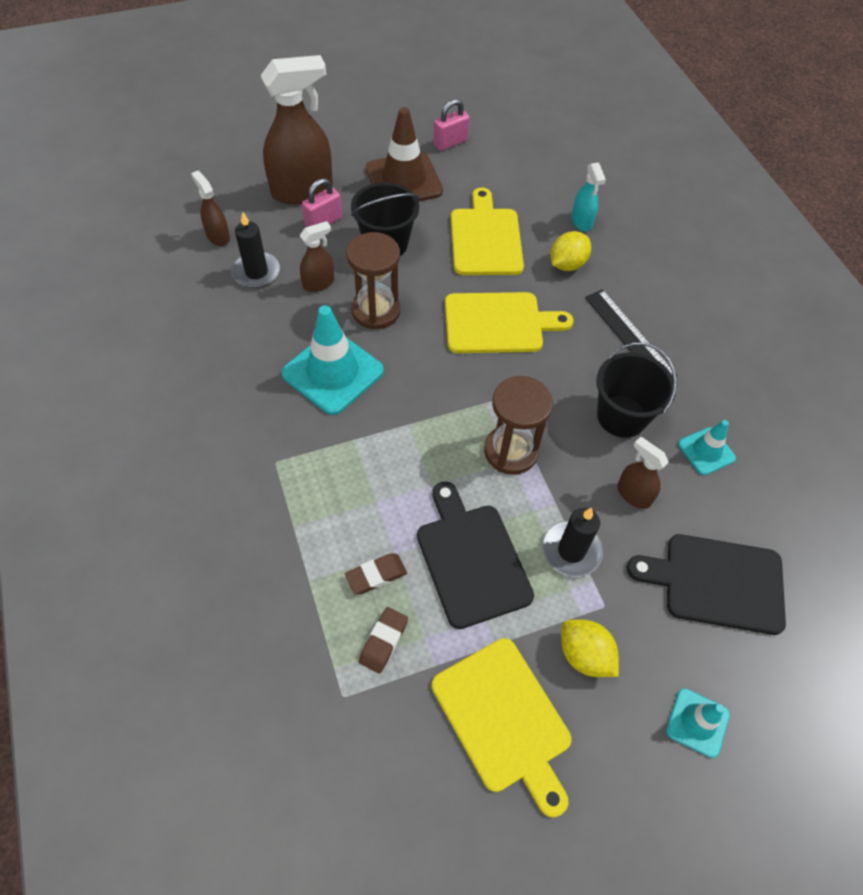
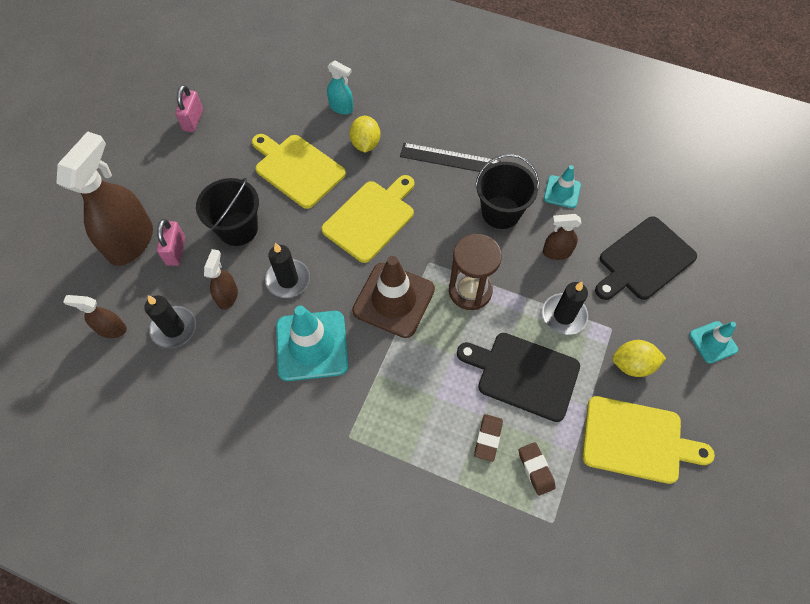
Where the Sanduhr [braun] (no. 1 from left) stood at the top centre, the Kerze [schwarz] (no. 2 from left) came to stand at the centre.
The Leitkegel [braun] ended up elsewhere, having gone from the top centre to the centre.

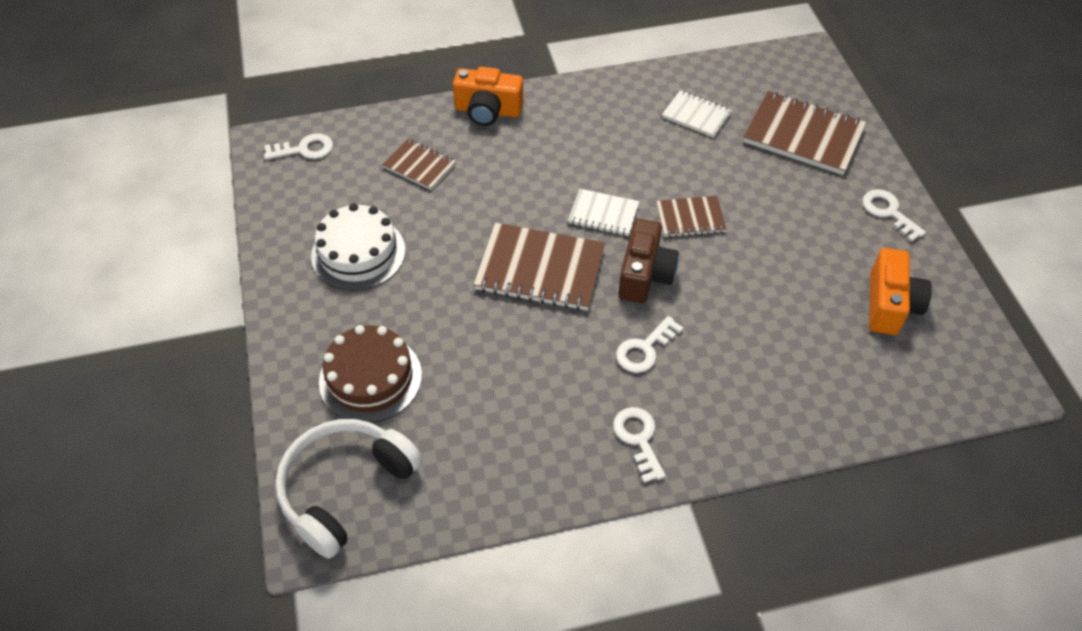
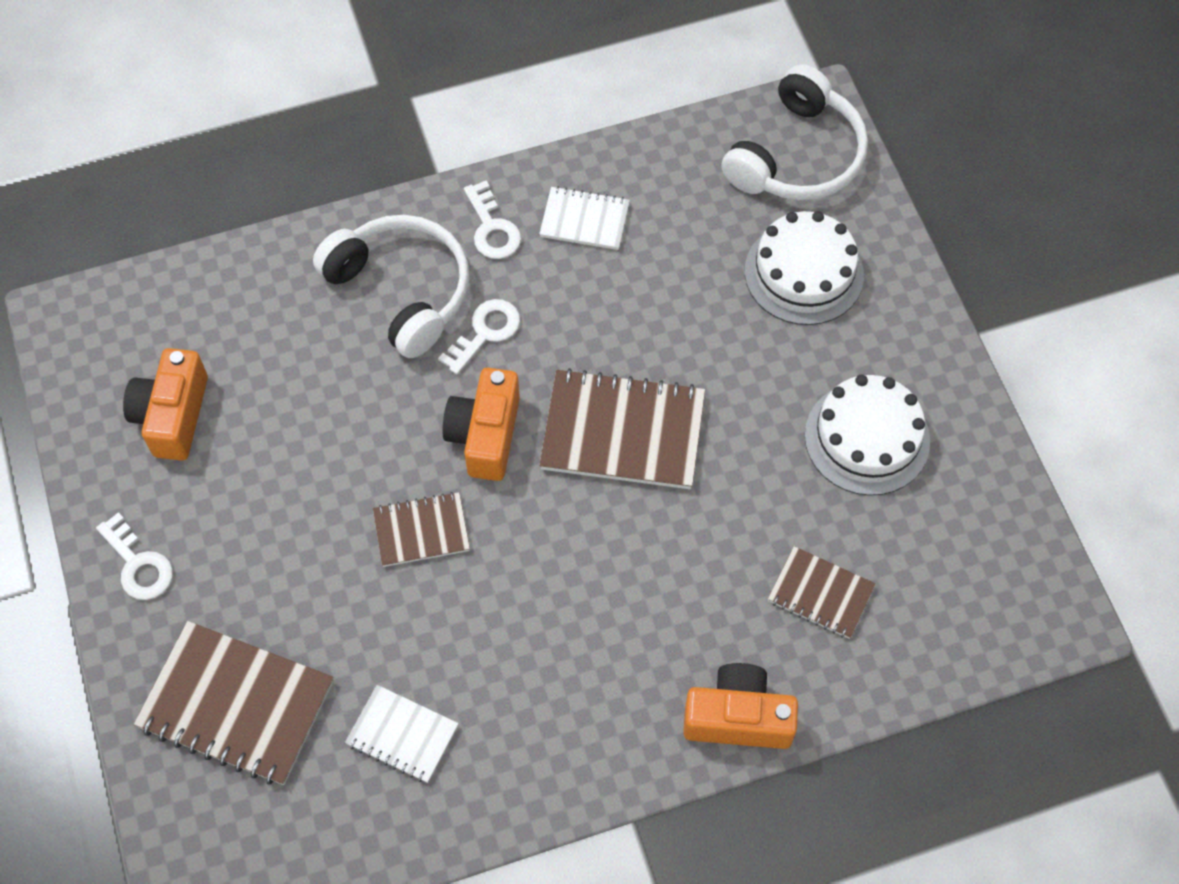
The second view gained the Kopfhörer [weiß] (no. 1 from left) at the top left.
What was the Kamera [braun] at the centre turned into the Kamera [orange] (no. 2 from left) at the centre.
The Notizbuch [weiß] (no. 1 from left in the first image) ended up elsewhere, having gone from the centre to the top centre.
What was the Kuchen [braun] at the centre turned into the Kuchen [weiß] (no. 1 from left) at the top right.
The second view lost the Schlüssel [weiß] (no. 1 from left) at the top left.

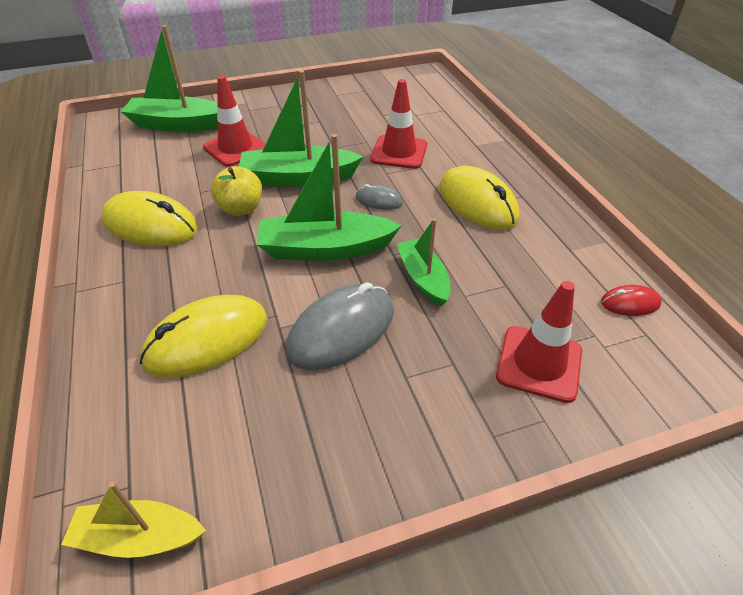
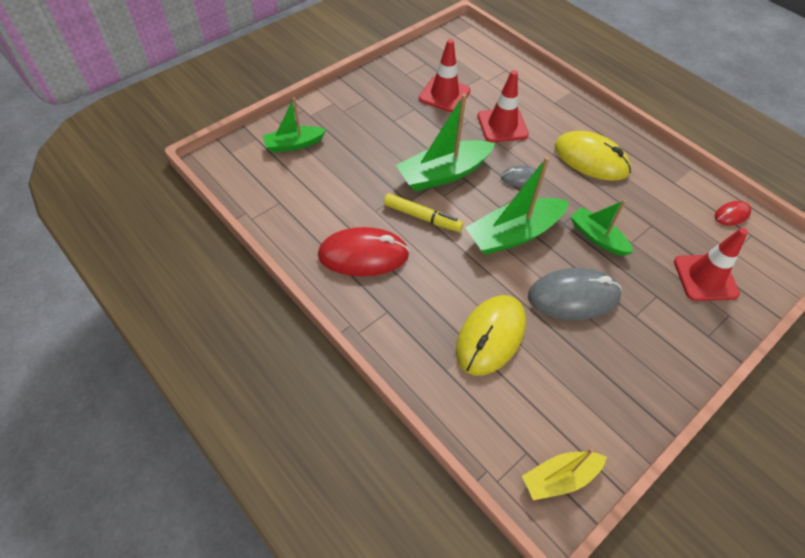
The size of the Boot [grün] (no. 1 from left) at the top left changed by a factor of 0.62.
What was the Computermaus [gelb] (no. 1 from left) at the middle left turned into the Computermaus [rot] (no. 1 from left) at the centre.
Where the Apfel [gelb] stood at the top left, the Filzstift [gelb] came to stand at the centre.
The Leitkegel [rot] (no. 1 from left) ended up elsewhere, having gone from the top left to the top centre.
The Computermaus [grau] (no. 1 from left in the first image) at the centre ended up facing another way, 60 degrees clockwise from before.

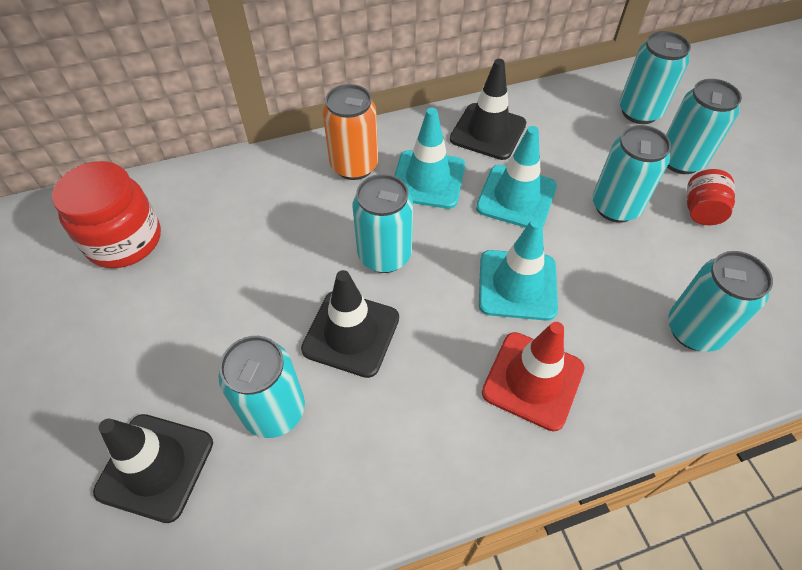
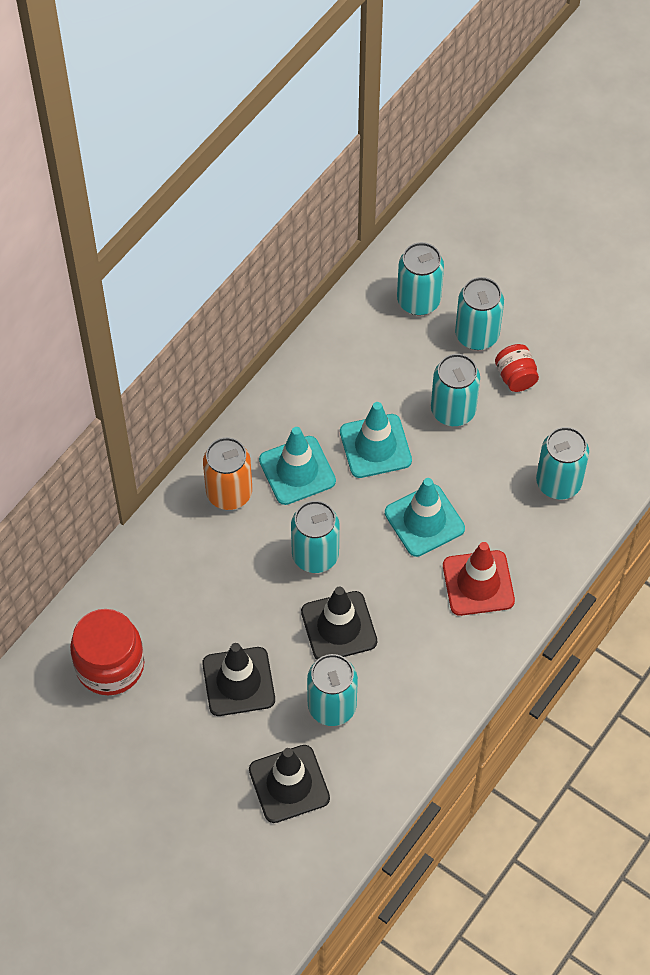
The Leitkegel [schwarz] (no. 3 from left in the first image) ended up elsewhere, having gone from the top centre to the bottom centre.

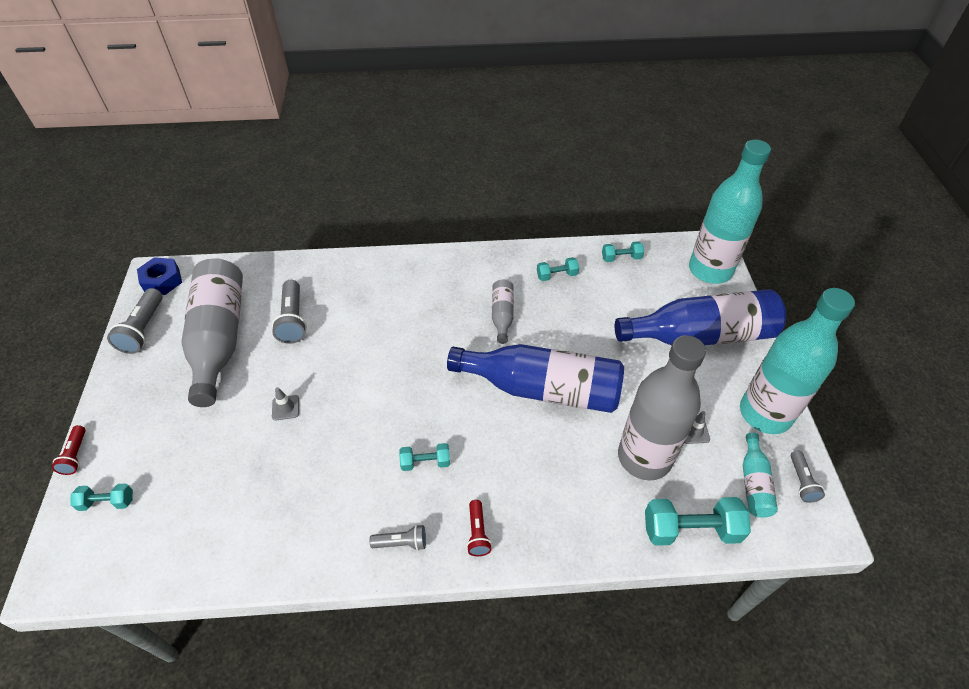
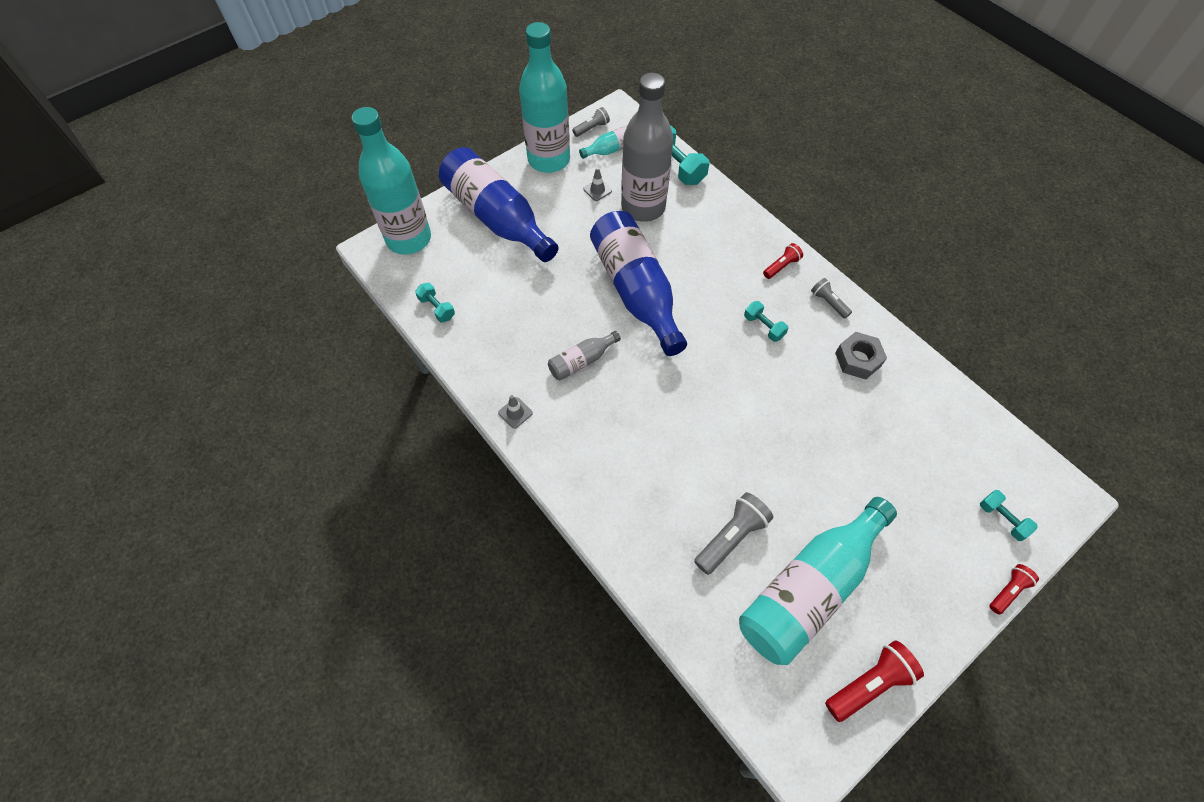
The Leitkegel [grau] (no. 1 from left) ended up elsewhere, having gone from the middle left to the centre.
What was the Flasche [grau] (no. 1 from left) at the middle left turned into the Flasche [türkis] (no. 4 from left) at the bottom right.
What was the Taschenlampe [grau] (no. 1 from left) at the middle left turned into the Taschenlampe [rot] (no. 2 from left) at the bottom right.
The second view gained the Sechskantmutter [grau] at the middle right.
The second view lost the Sechskantmutter [blau] at the middle left.
The second view lost the Hantel [türkis] (no. 3 from left) at the centre.

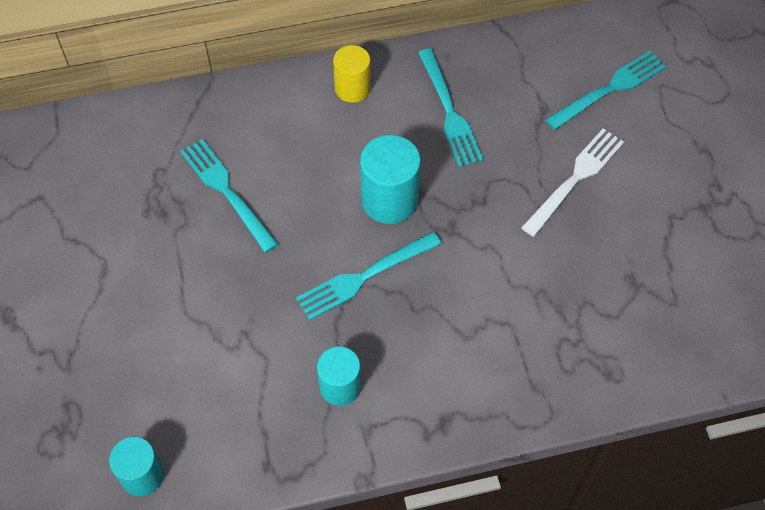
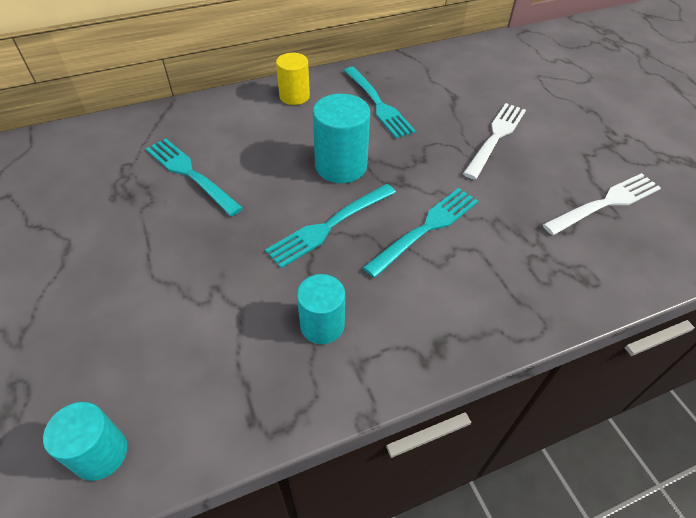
The Gabel [türkis] (no. 4 from left) ended up elsewhere, having gone from the top right to the centre.
The second view gained the Gabel [weiß] (no. 2 from left) at the middle right.

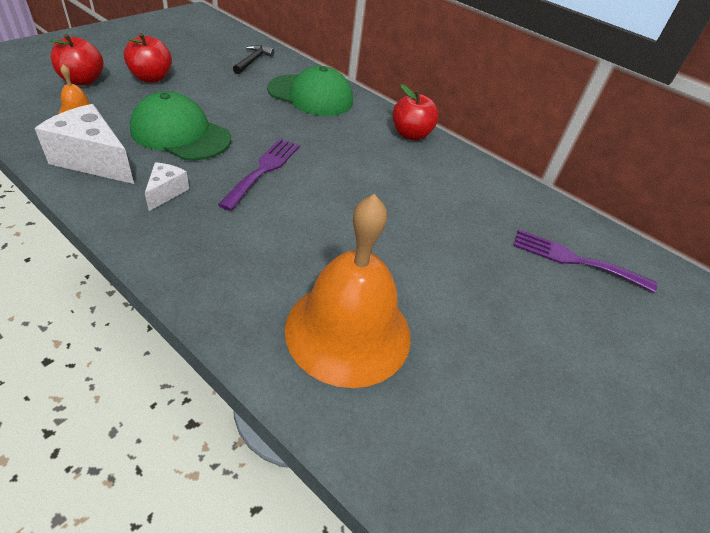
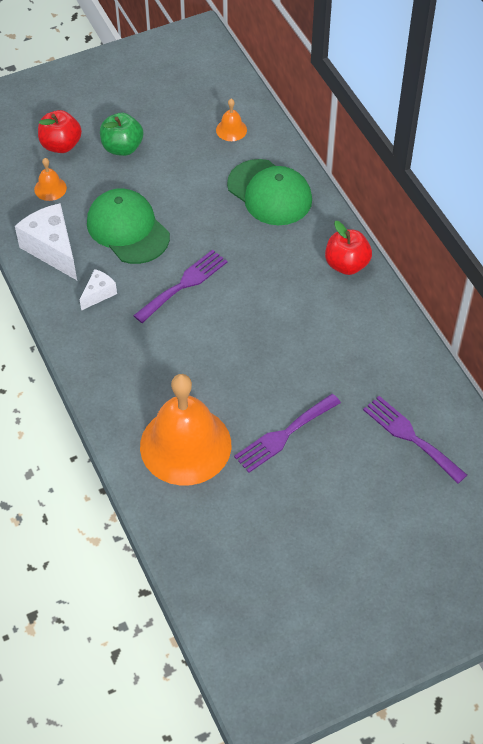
What was the Apfel [rot] (no. 2 from left) at the top left turned into the Apfel [grün] at the top left.
Where the Hammer [schwarz] stood at the top centre, the Glocke [orange] (no. 3 from left) came to stand at the top centre.
The second view gained the Gabel [lila] (no. 2 from left) at the centre.

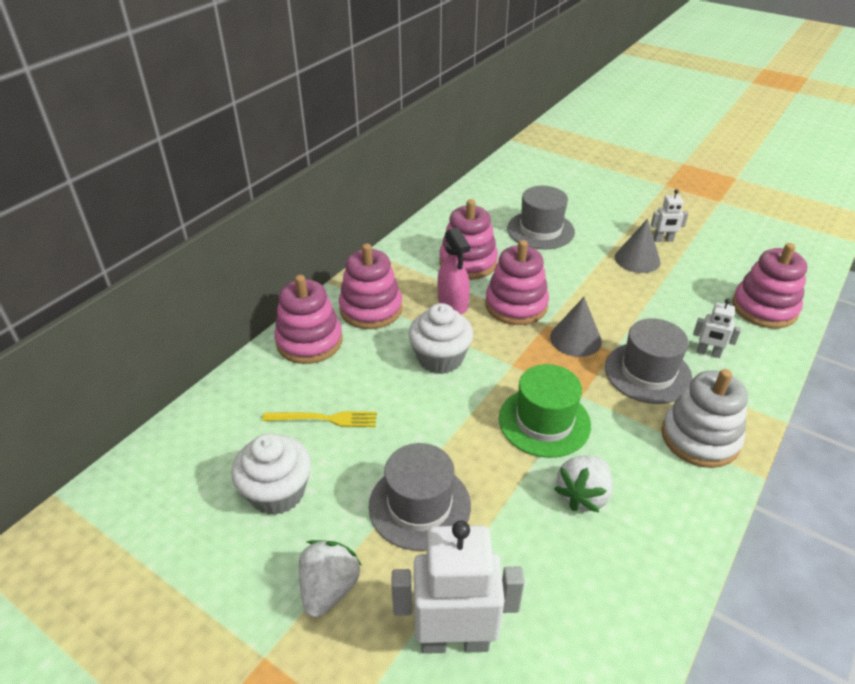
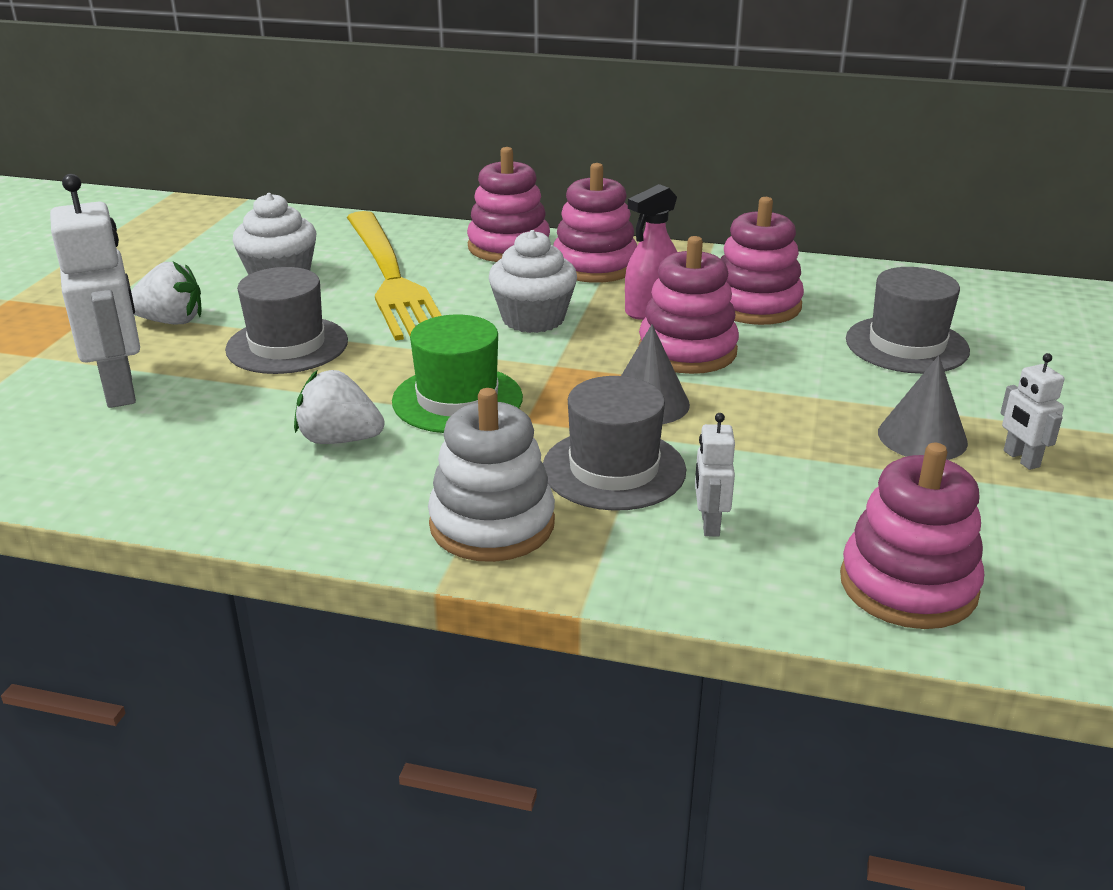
The size of the Gabel [gelb] at the centre changed by a factor of 2.26.

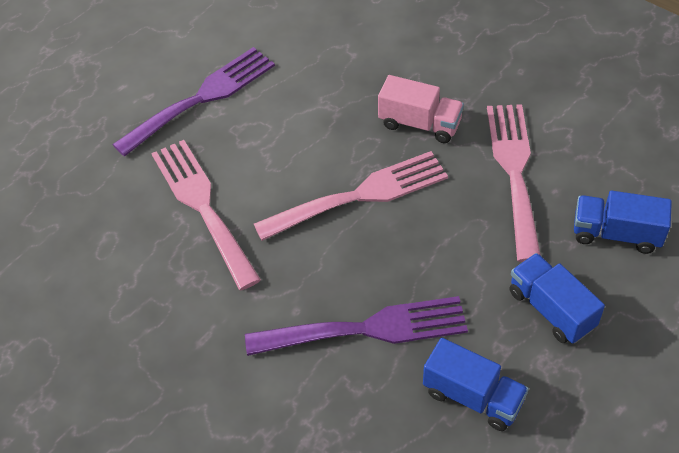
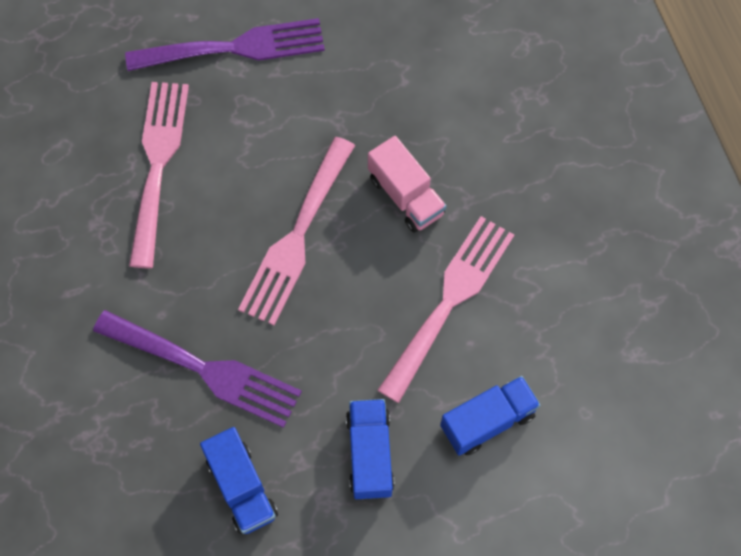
The Gabel [rosa] (no. 2 from left) at the centre ended up facing another way, 105 degrees clockwise from before.
The Lastwagen [blau] (no. 3 from left) at the middle right ended up facing another way, 105 degrees clockwise from before.

